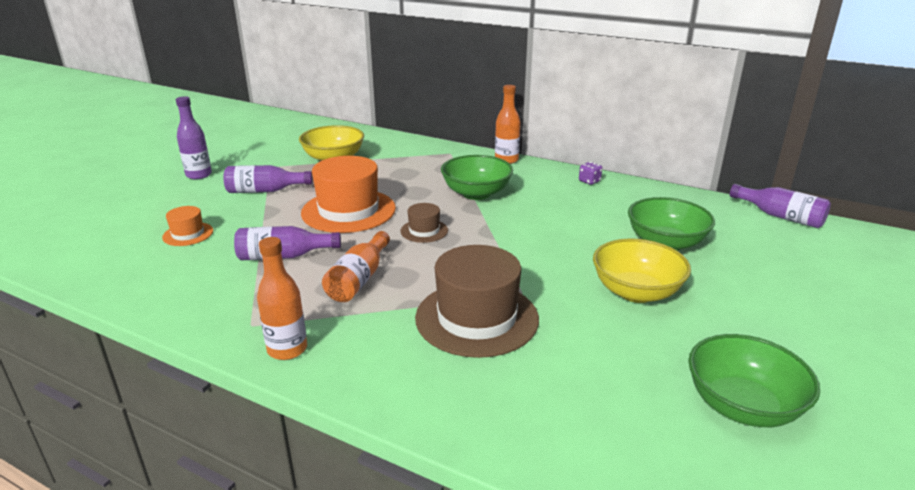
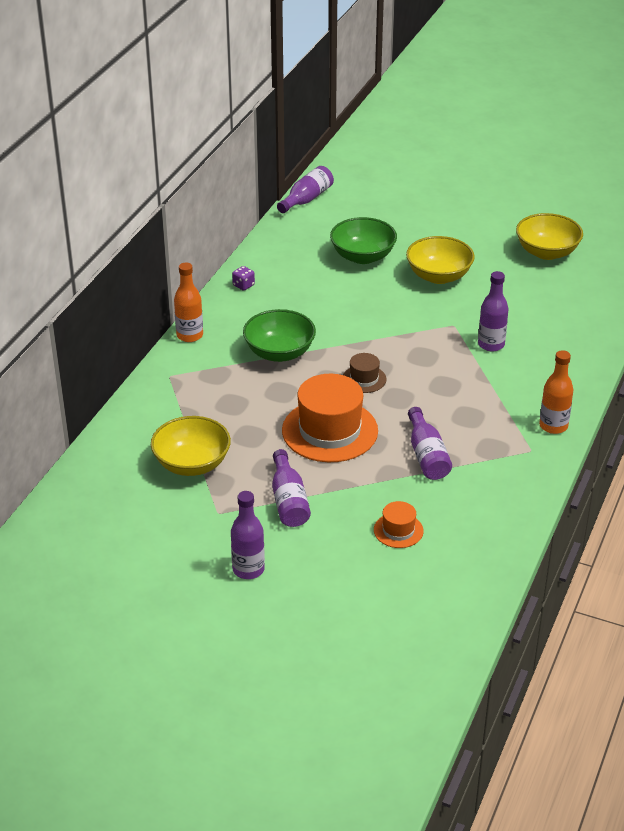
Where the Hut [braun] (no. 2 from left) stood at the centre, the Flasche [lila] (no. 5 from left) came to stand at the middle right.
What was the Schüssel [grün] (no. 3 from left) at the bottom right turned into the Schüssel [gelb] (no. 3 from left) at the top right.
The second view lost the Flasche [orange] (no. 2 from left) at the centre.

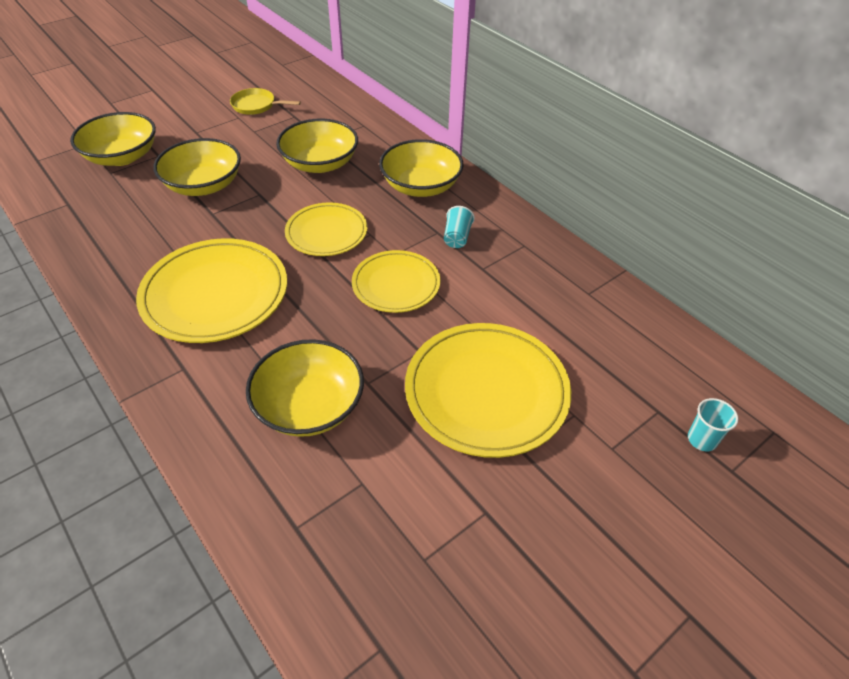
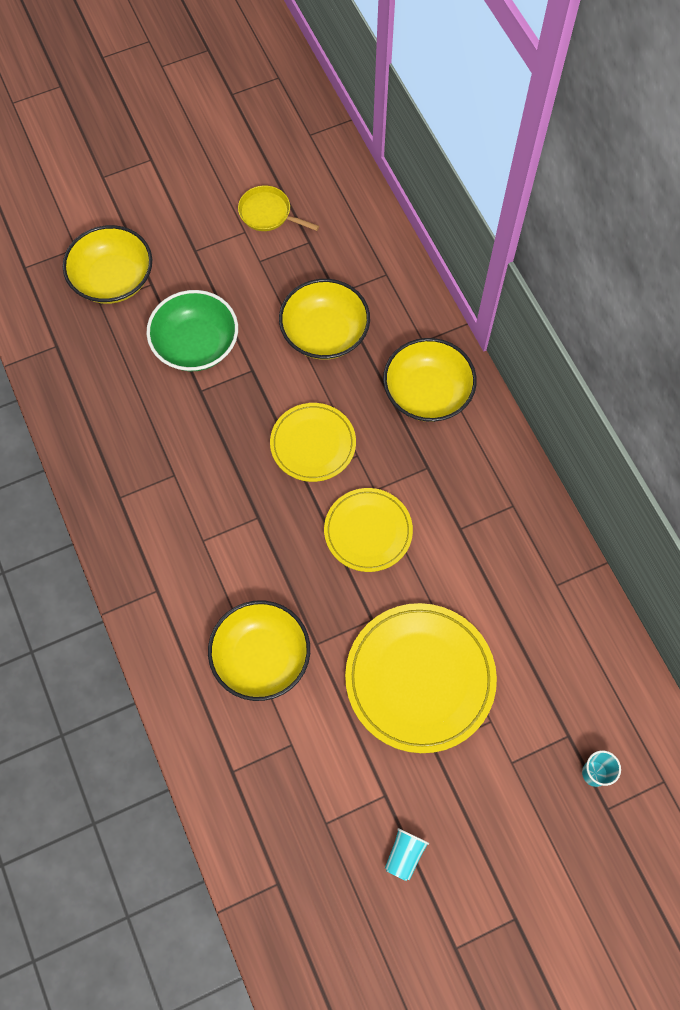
What was the Schüssel [gelb] (no. 2 from left) at the top left turned into the Schüssel [grün] at the top left.
The Becher [türkis] (no. 1 from left) ended up elsewhere, having gone from the centre to the bottom centre.
The second view lost the Teller [gelb] (no. 1 from left) at the middle left.

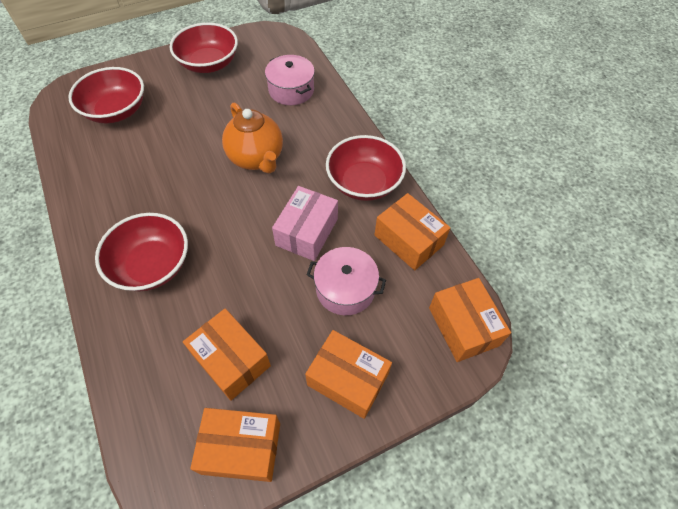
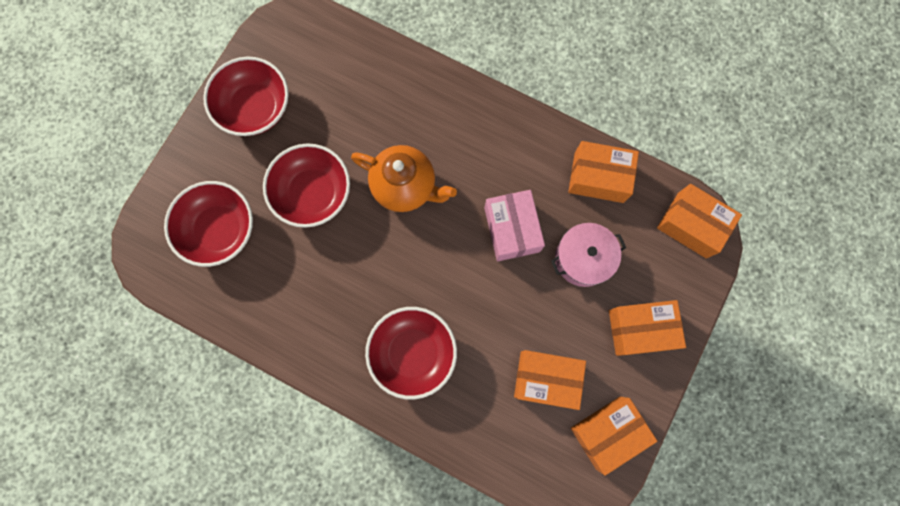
The Schüssel [rot] (no. 4 from left in the first image) ended up elsewhere, having gone from the top centre to the centre.
The second view lost the Kochtopf [rosa] (no. 1 from left) at the top centre.

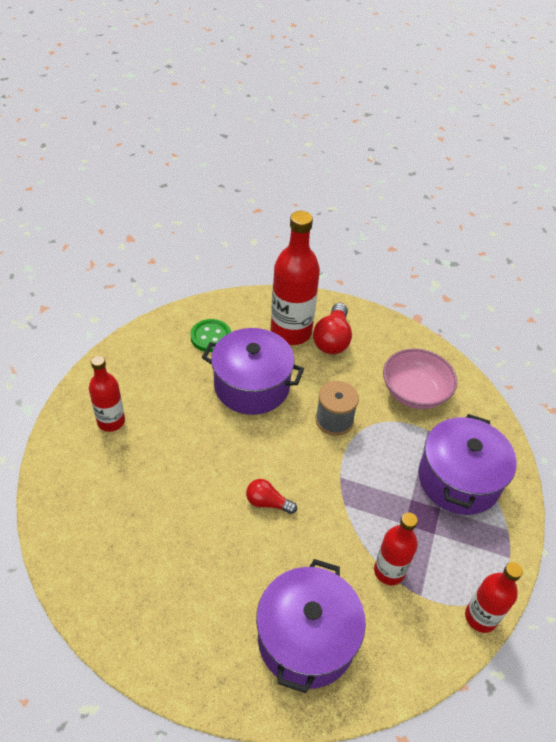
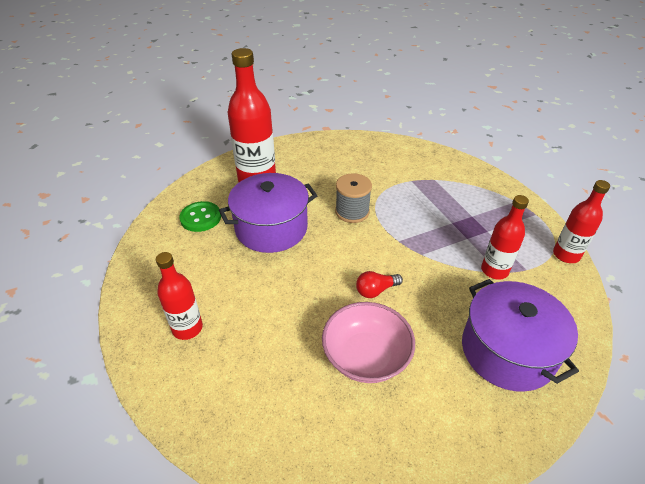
The Schüssel [rosa] ended up elsewhere, having gone from the middle right to the bottom centre.
The second view lost the Glühbirne [rot] (no. 2 from left) at the centre.
The second view lost the Kochtopf [lila] (no. 3 from left) at the middle right.

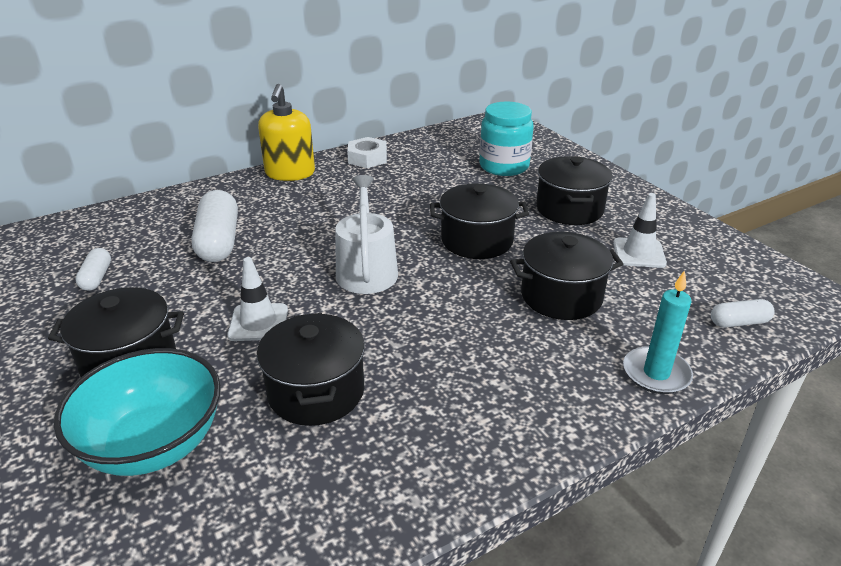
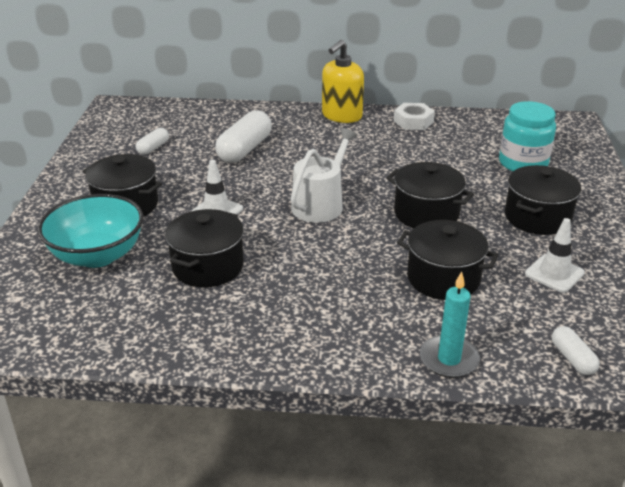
The Kapsel [weiß] (no. 3 from left) at the middle right ended up facing another way, 45 degrees clockwise from before.

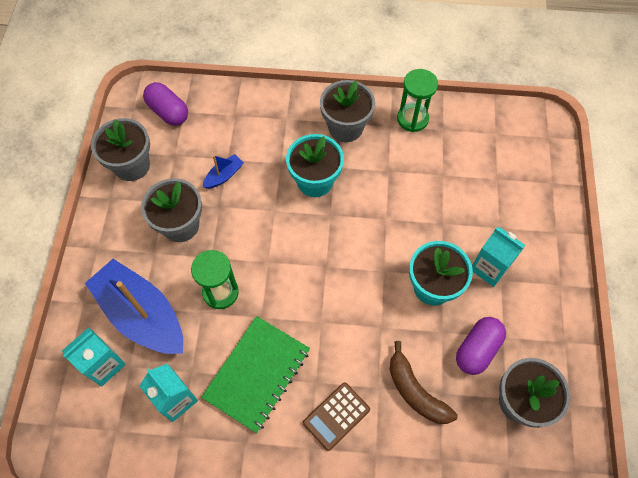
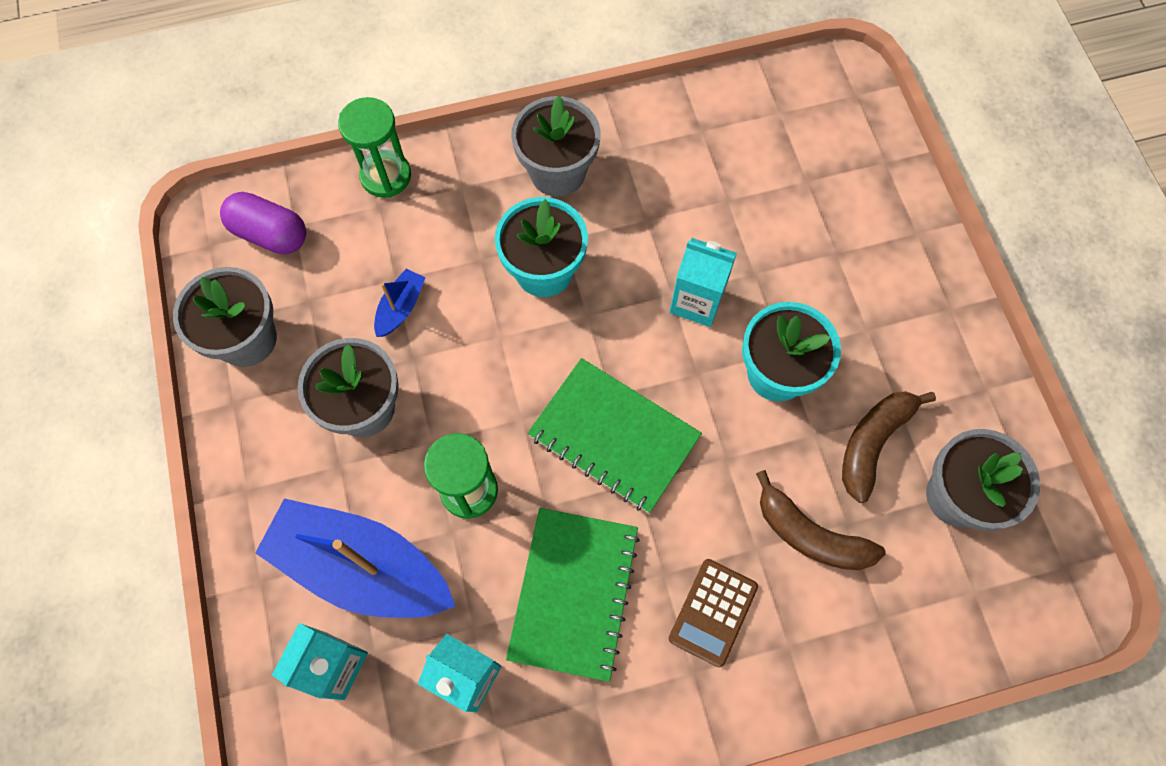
The Sanduhr [grün] (no. 2 from left in the first image) ended up elsewhere, having gone from the top centre to the top left.
The second view gained the Notizbuch [grün] (no. 2 from left) at the centre.
The Getränkekarton [türkis] (no. 3 from left) ended up elsewhere, having gone from the middle right to the centre.
Where the Kapsel [lila] (no. 2 from left) stood at the bottom right, the Banane [braun] (no. 2 from left) came to stand at the middle right.

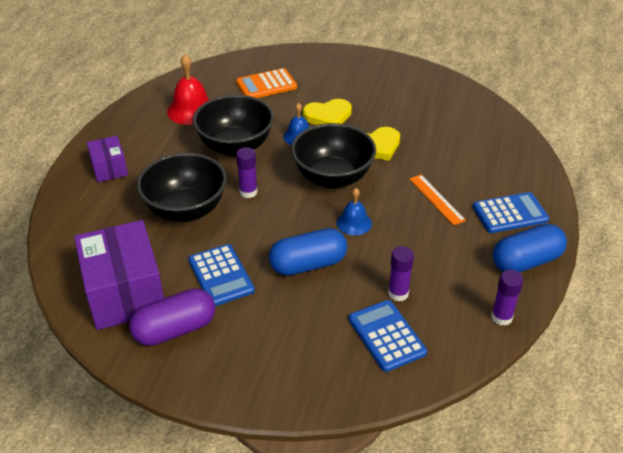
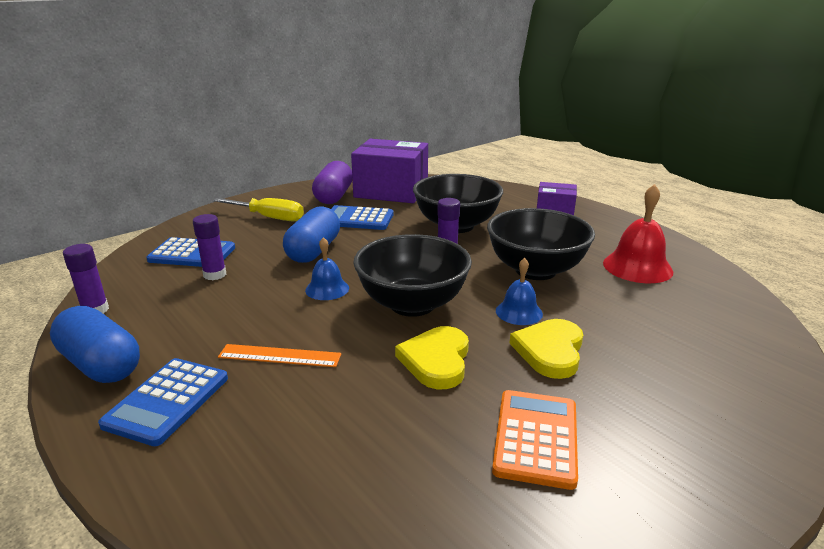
The Kapsel [blau] (no. 2 from left in the first image) at the middle right ended up facing another way, 60 degrees counterclockwise from before.
The second view gained the Schraubenzieher [gelb] at the middle left.
The Taschenrechner [orange] ended up elsewhere, having gone from the top centre to the bottom centre.

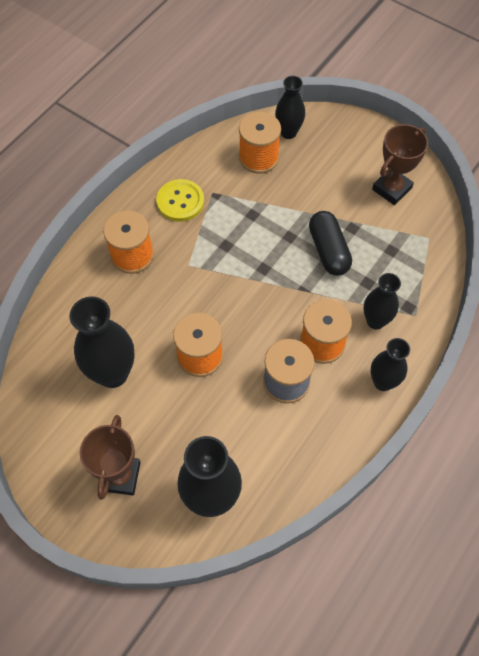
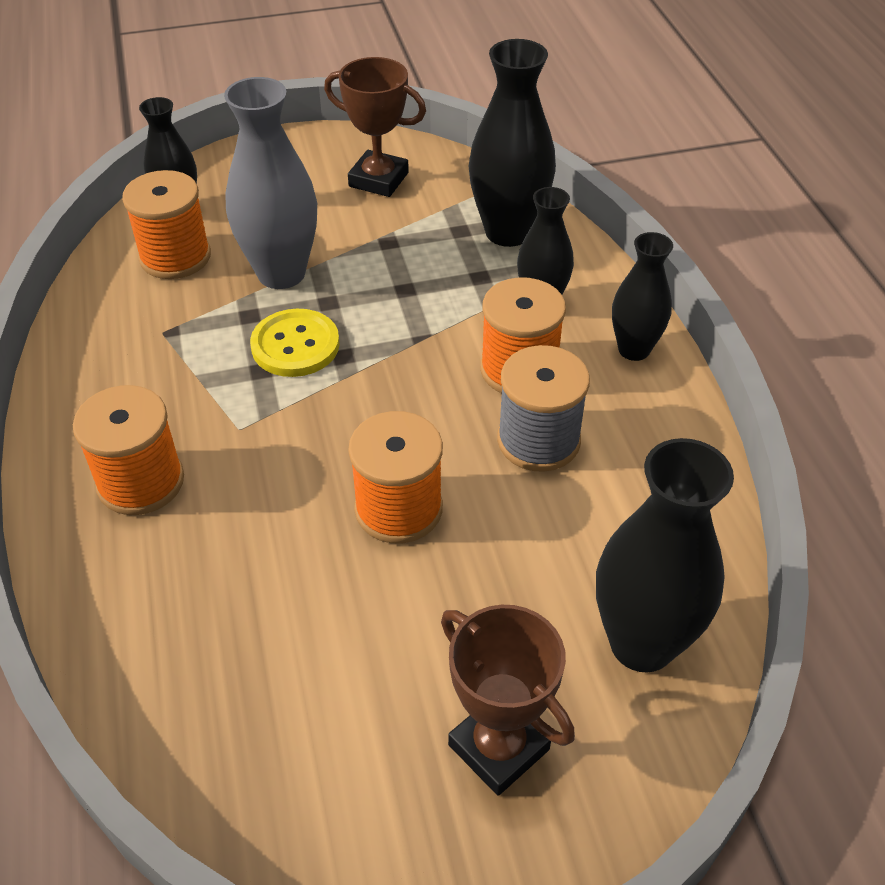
The second view gained the Vase [grau] at the top left.
The Knopf [gelb] ended up elsewhere, having gone from the top centre to the centre.
The Pokal [braun] (no. 2 from left in the first image) at the top right ended up facing another way, 60 degrees counterclockwise from before.
The Vase [schwarz] (no. 1 from left in the first image) ended up elsewhere, having gone from the middle left to the top centre.
The second view lost the Kapsel [schwarz] at the middle right.

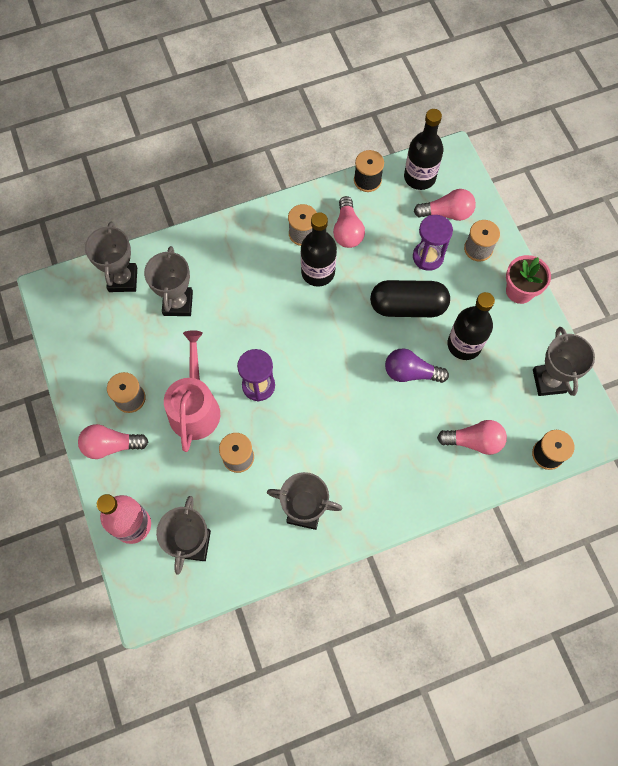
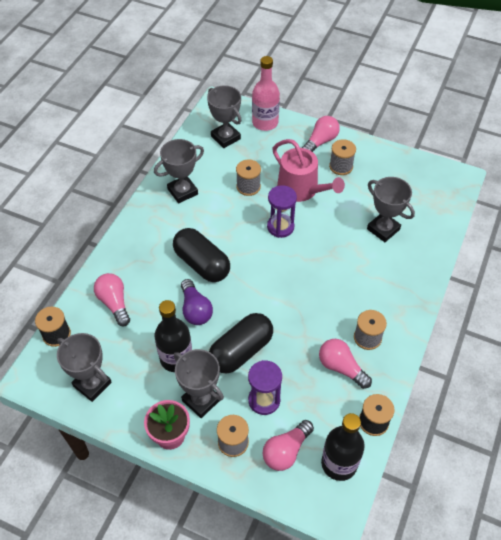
The Glühbirne [rosa] (no. 4 from left in the first image) at the middle right ended up facing another way, 105 degrees clockwise from before.
The second view gained the Kapsel [schwarz] (no. 1 from left) at the centre.
The Pokal [grau] (no. 1 from left in the first image) ended up elsewhere, having gone from the middle left to the bottom centre.
The Glühbirne [lila] at the middle right ended up facing another way, 105 degrees clockwise from before.
The second view lost the Flasche [schwarz] (no. 1 from left) at the top centre.

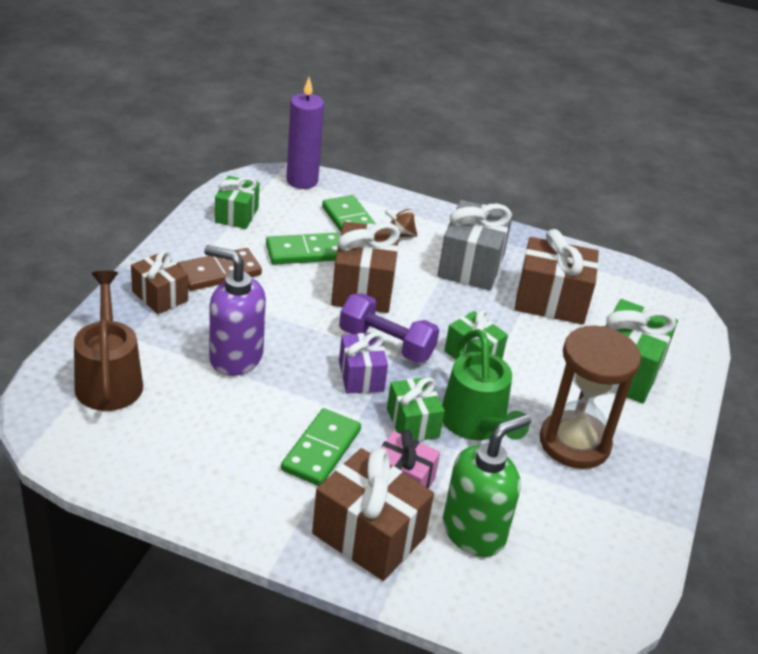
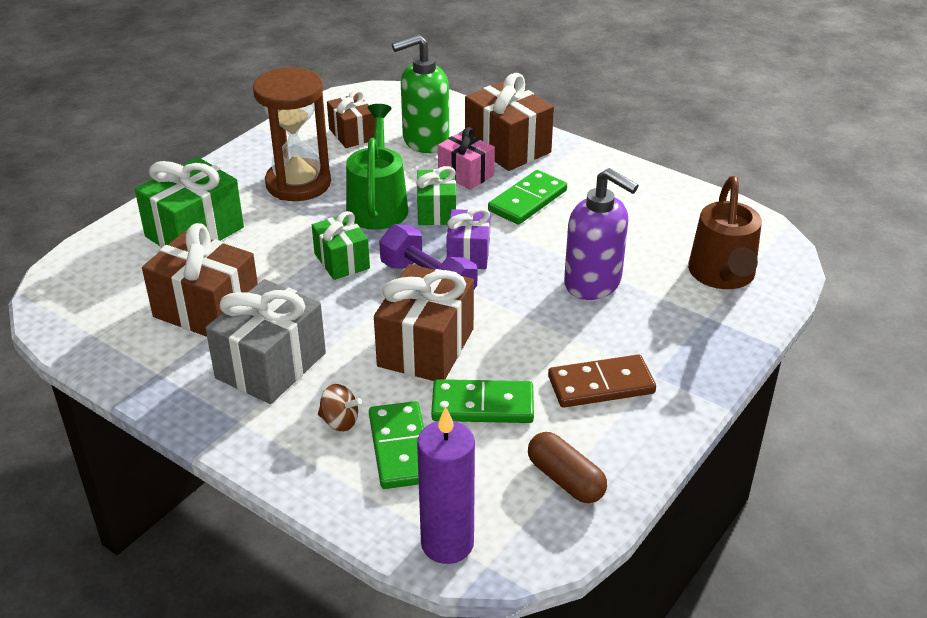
The Geschenk [braun] (no. 1 from left in the first image) ended up elsewhere, having gone from the middle left to the top centre.
Where the Geschenk [grün] (no. 1 from left) stood at the top left, the Kapsel [braun] came to stand at the bottom centre.

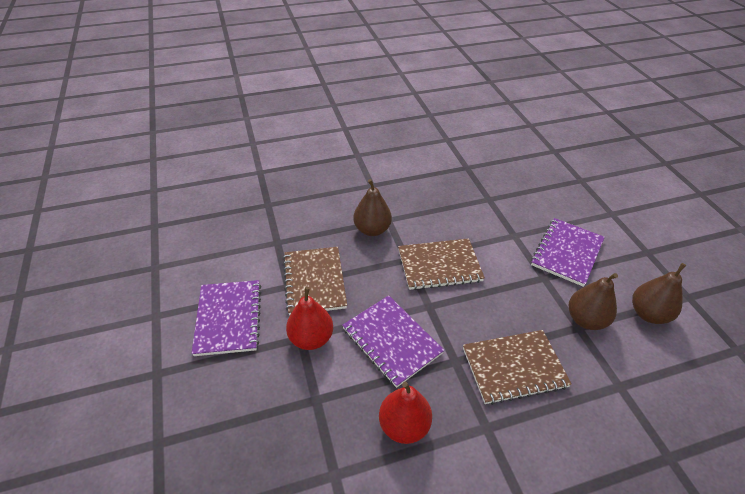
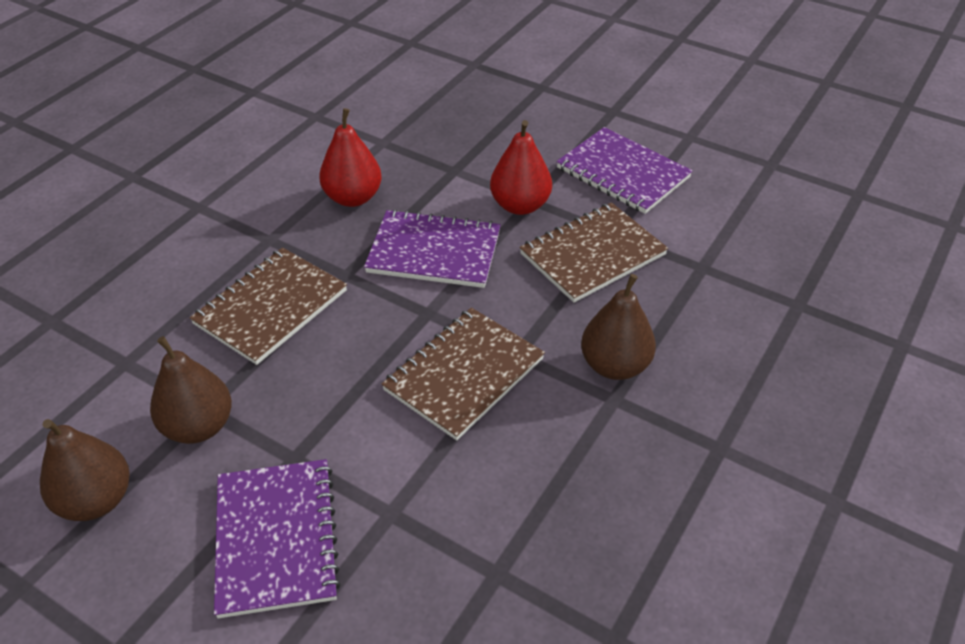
The Notizbuch [braun] (no. 1 from left in the first image) at the centre ended up facing another way, 75 degrees counterclockwise from before.

